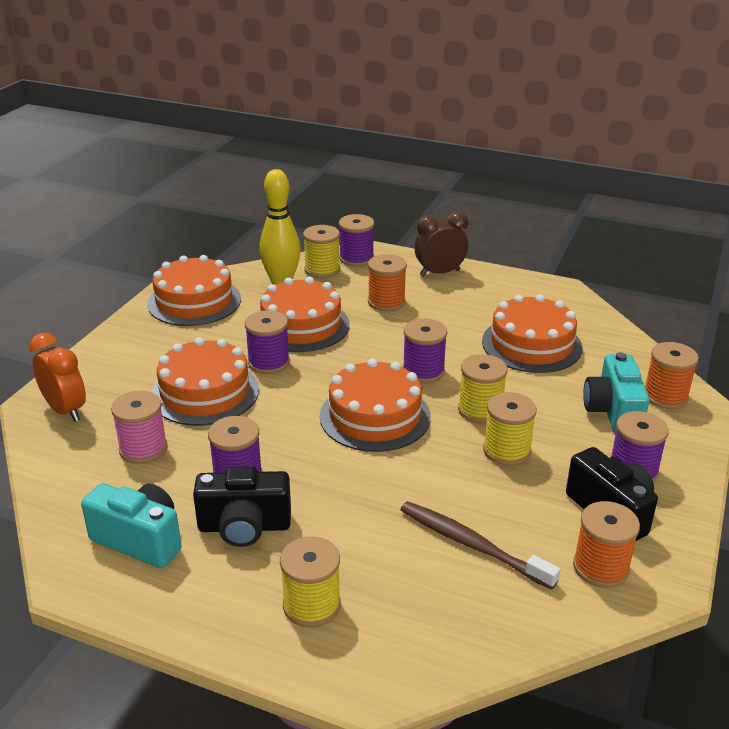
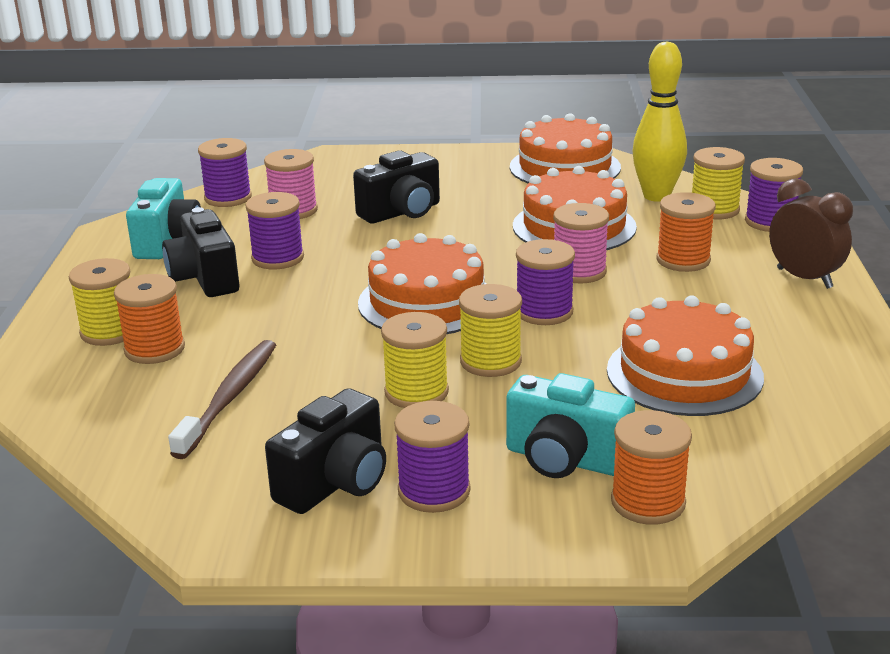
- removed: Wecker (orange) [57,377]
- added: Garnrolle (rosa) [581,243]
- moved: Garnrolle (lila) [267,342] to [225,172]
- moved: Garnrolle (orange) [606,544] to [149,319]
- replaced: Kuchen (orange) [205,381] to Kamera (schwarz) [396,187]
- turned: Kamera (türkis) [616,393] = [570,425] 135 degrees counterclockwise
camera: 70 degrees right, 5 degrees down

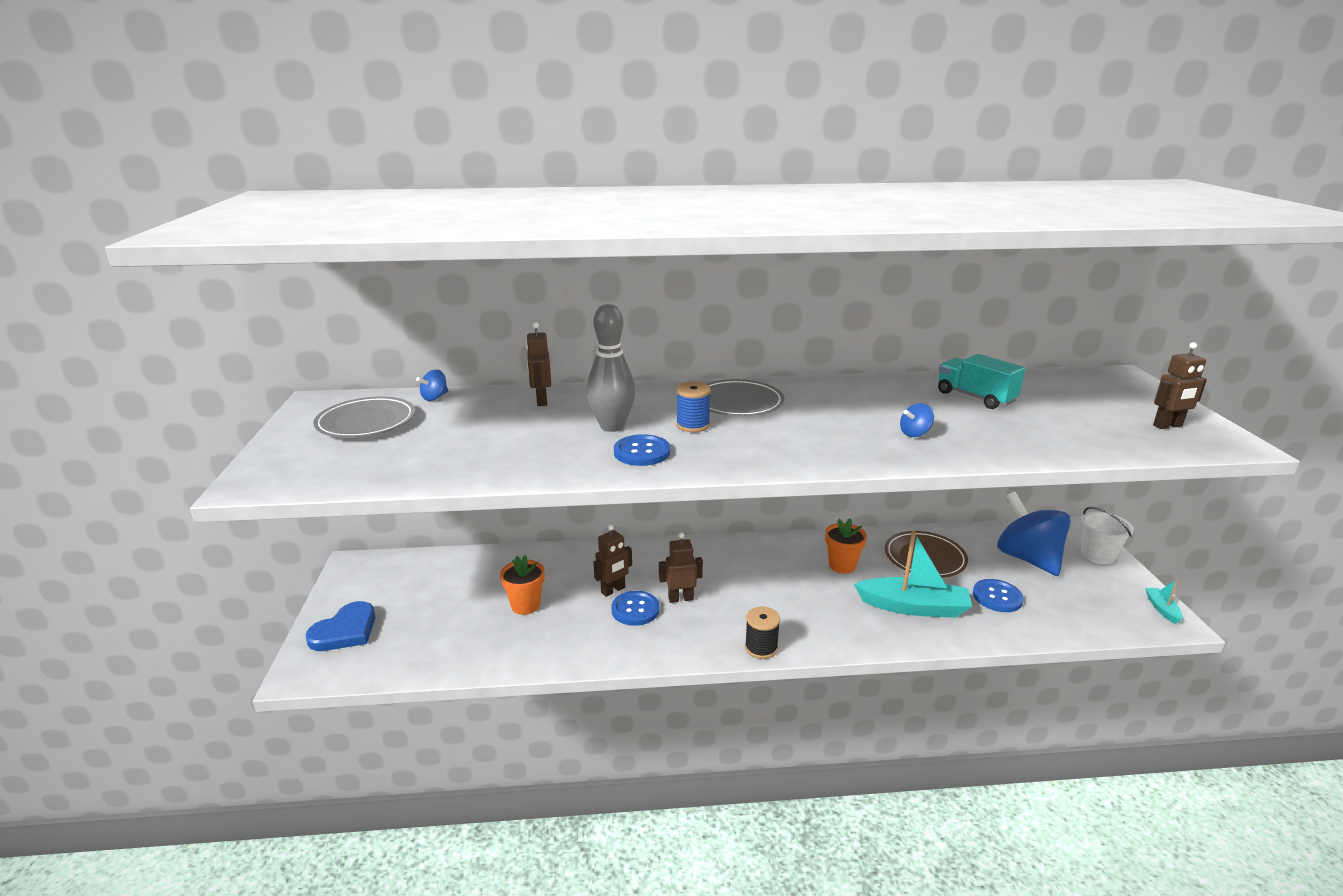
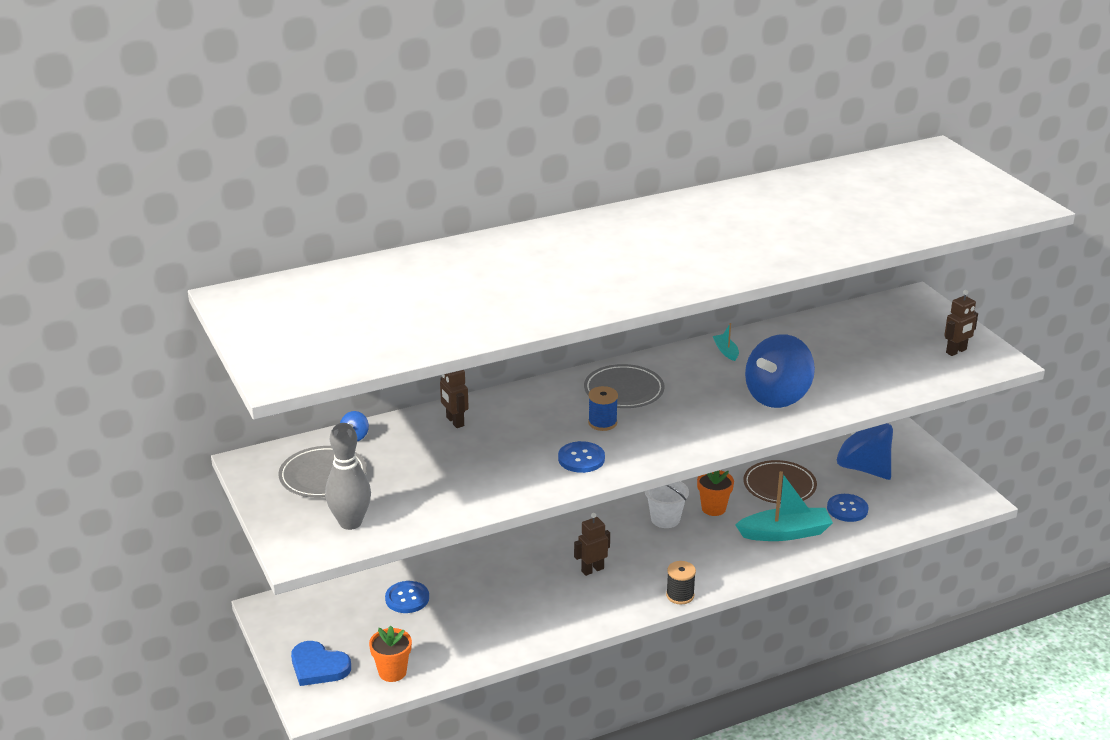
- removed: Roboter (braun) [612,561]
- removed: Lastwagen (türkis) [981,381]
- moved: Blumentopf (orange) [522,585] to [390,654]
- moved: Bowlingkegel (grau) [611,368] to [348,476]
- moved: Knopf (blau) [635,608] to [407,597]
- moved: Eimer (weiß) [1107,535] to [667,504]
- moved: Boot (türkis) [1164,602] to [726,342]
- turned: Herz (blau) [340,626] = [321,663] 105 degrees clockwise
- resized: Kreisel (blau) [917,420] = [780,371] x2.49
camera: 20 degrees left, 5 degrees up

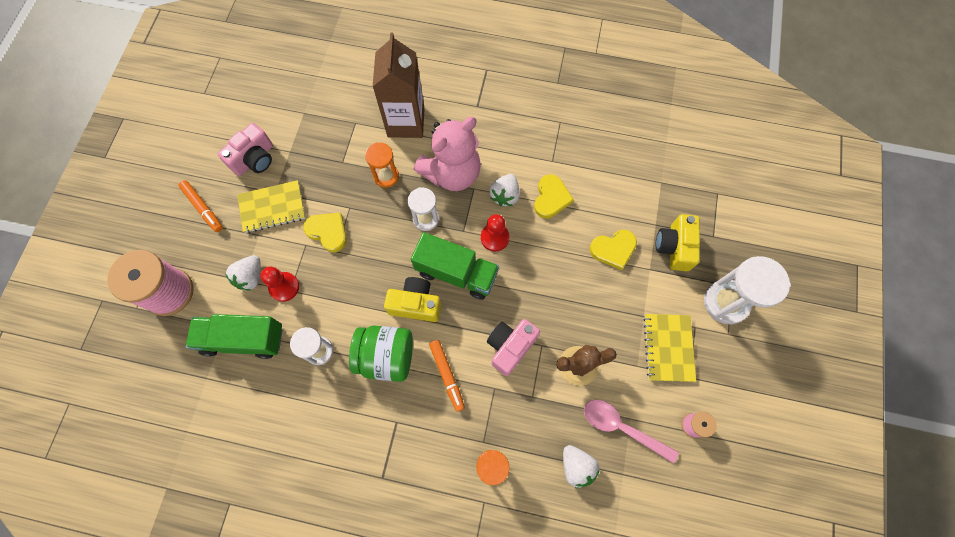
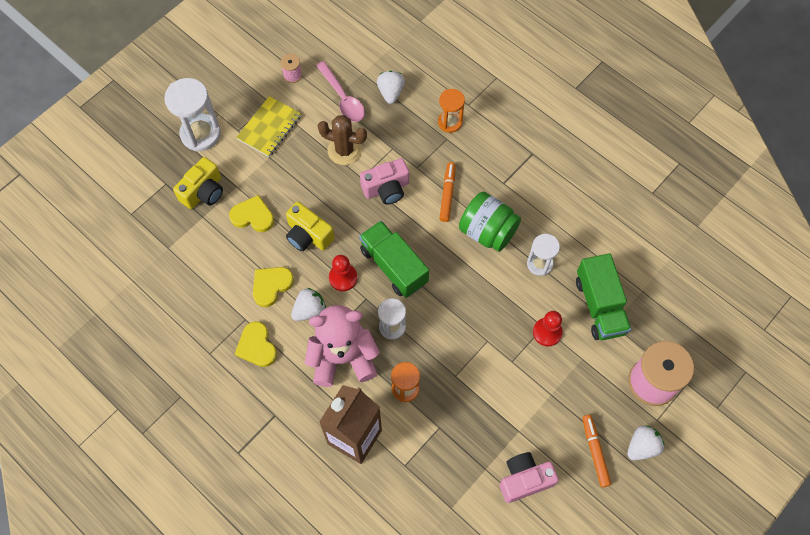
- removed: Notizbuch (gelb) [271,206]
- moved: Erdbeere (weiß) [243,272] to [646,442]
- moved: Herz (gelb) [325,232] to [256,344]
- moved: Kamera (gelb) [412,299] to [310,226]
- turned: Lastwagen (grün) [234,336] = [603,296] 45 degrees clockwise
camera: 150 degrees left, 5 degrees down

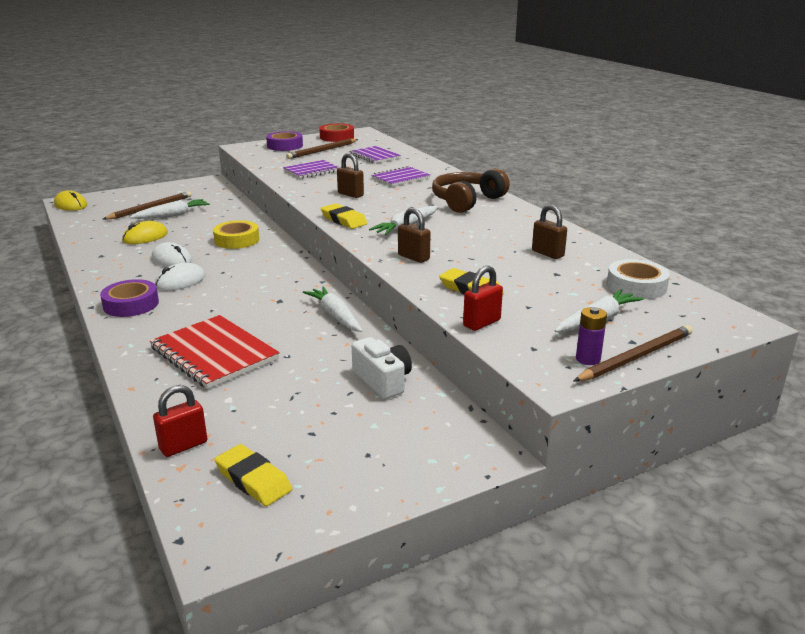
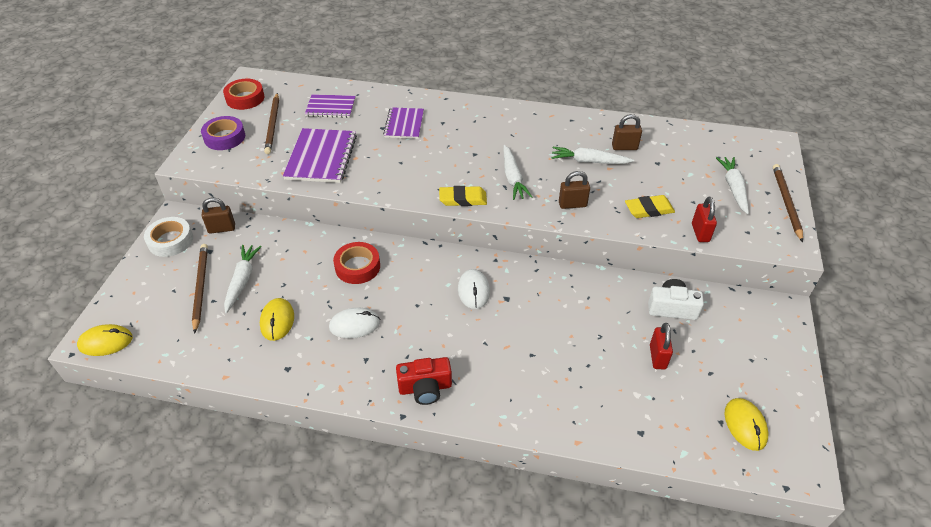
- removed: Notizbuch (rot) [215,352]
- removed: Kopfhörer (braun) [471,190]
- removed: Batterie (lila) [591,336]
- moved: Vorhängeschloss (rot) [180,421] to [661,346]
- moved: Computermaus (weiß) [180,277] to [474,289]
- moved: Karotte (weiß) [333,309] to [592,155]
- moved: Vorhängeschloss (braun) [350,175] to [218,216]
- moved: Klebeband (weiß) [638,279] to [168,237]
- replaced: Klebeband (lila) [129,298] to Kamera (rot) [424,381]
- replaced: Radiergummi (gelb) [253,475] to Computermaus (gelb) [746,424]
- recoloured: Klebeband (gelb) [236,234] to Klebeband (rot) [356,263]
- resized: Notizbuch (lila) [311,169] = [320,155] x1.56
camera: 50 degrees left, 20 degrees up

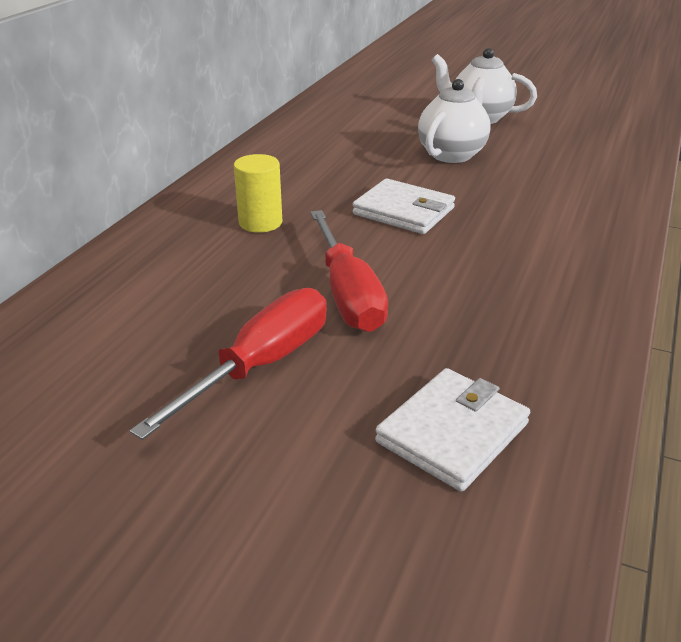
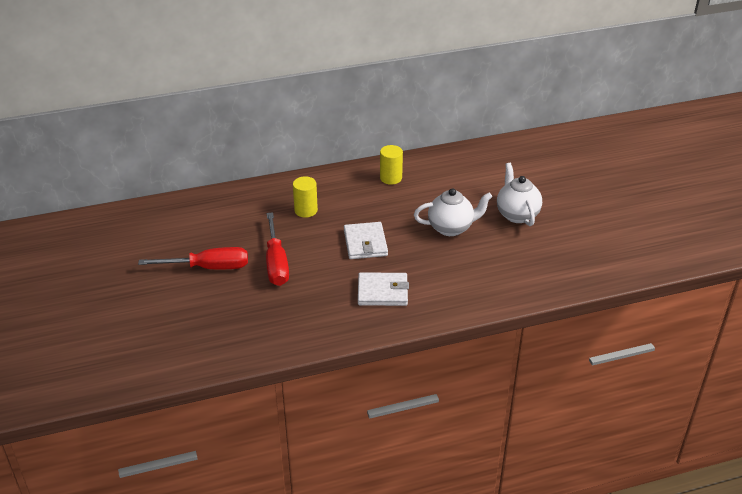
- added: Vollzylinder (gelb) [391,165]
- moved: Geldbörse (weiß) [452,430] to [383,289]
- turned: Schraubenzieher (rot) [349,271] = [277,249] 45 degrees counterclockwise
camera: 50 degrees right, 5 degrees up

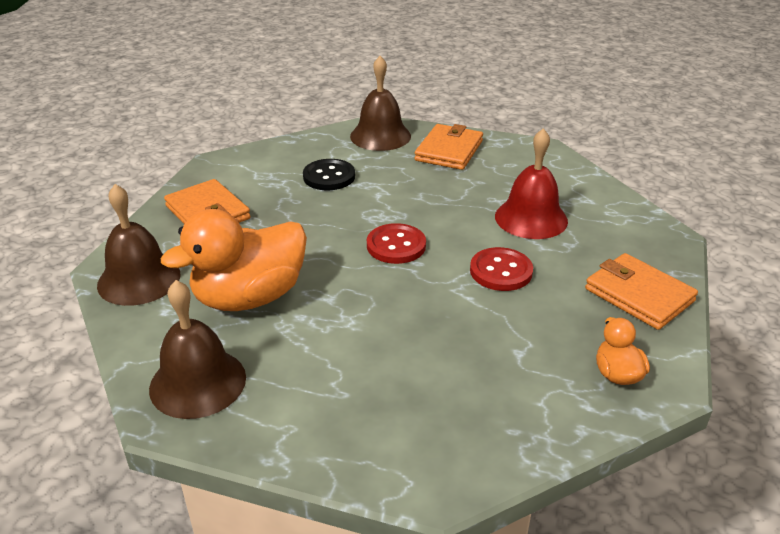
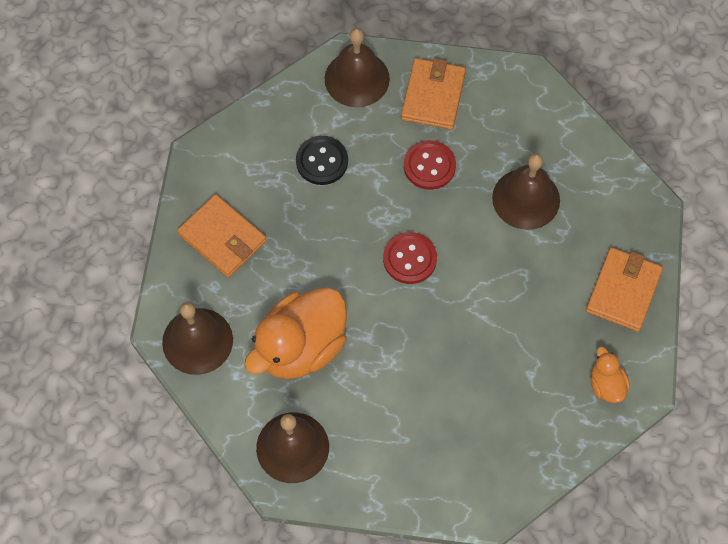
- moved: Knopf (rot) [501,269] to [430,165]
- recoloured: Glocke (rot) [531,183] to Glocke (braun) [526,191]
- turned: Geldbörse (orange) [641,291] = [624,289] 75 degrees clockwise
camera: 10 degrees left, 30 degrees up

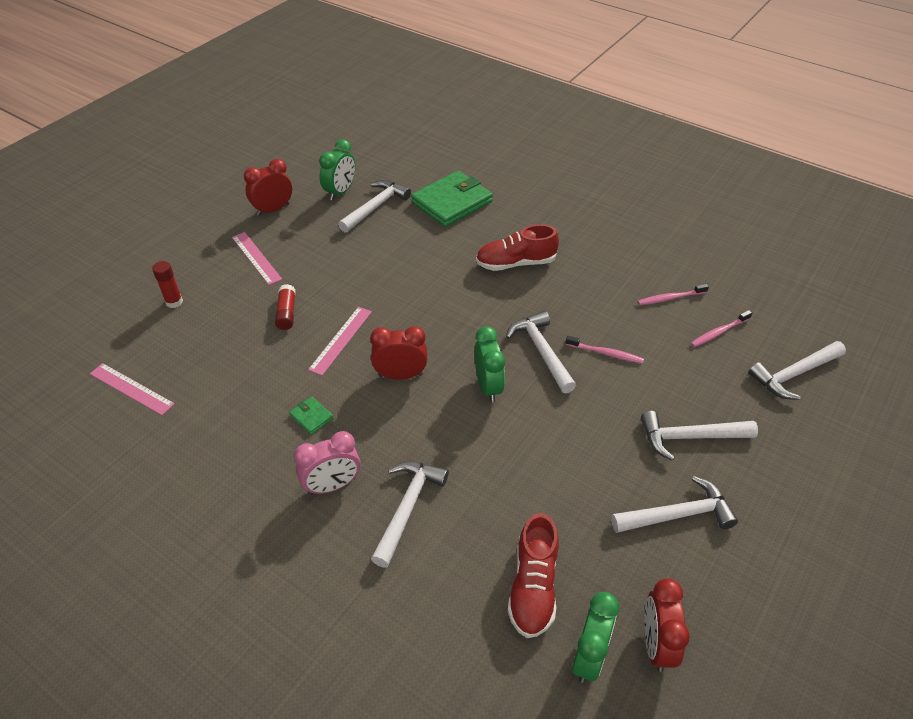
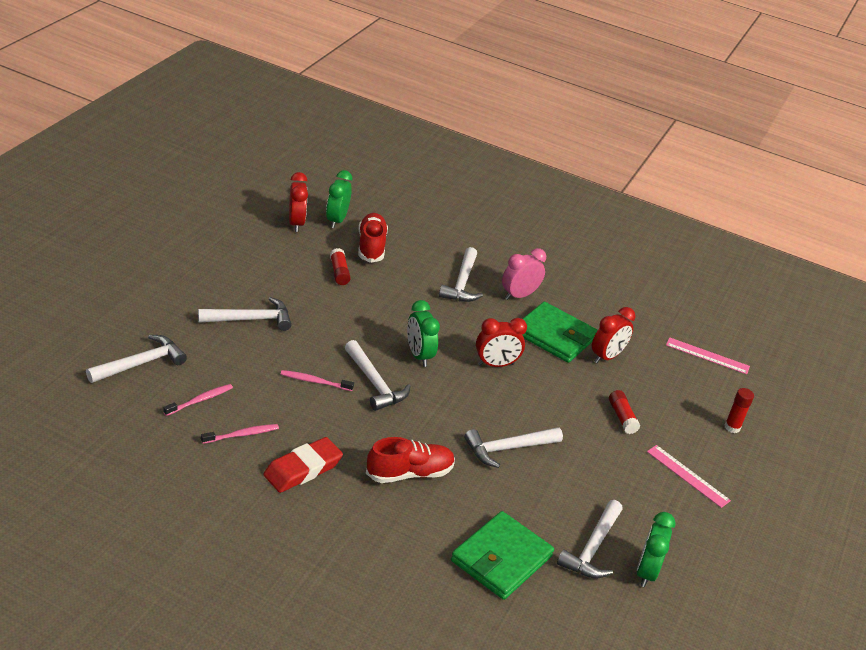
- removed: Lineal (rosa) [340,341]
- added: Radiergummi (rot) [303,465]
- added: Klebestift (rot) [340,266]
- moved: Wecker (rot) [268,187] to [613,335]
- moved: Hammer (weiß) [674,504] to [513,447]
- resized: Geldbörse (grün) [311,415] = [560,332] x2.37
camera: 165 degrees right, 10 degrees down

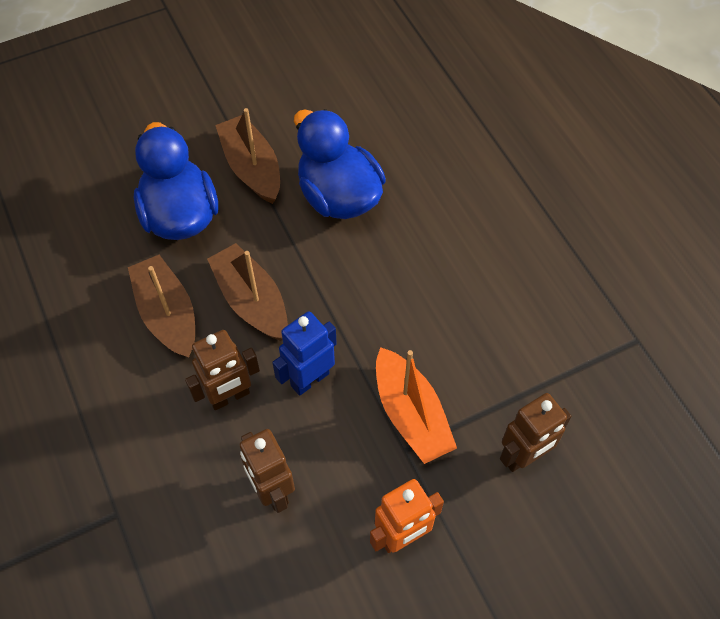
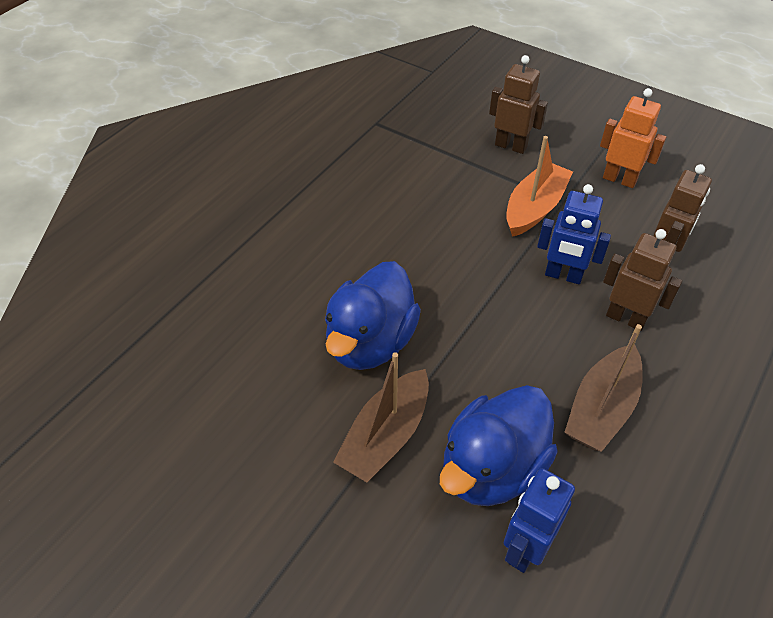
- removed: Boot (braun) [247,292]
- added: Roboter (blau) [539,520]
camera: 120 degrees left, 10 degrees down

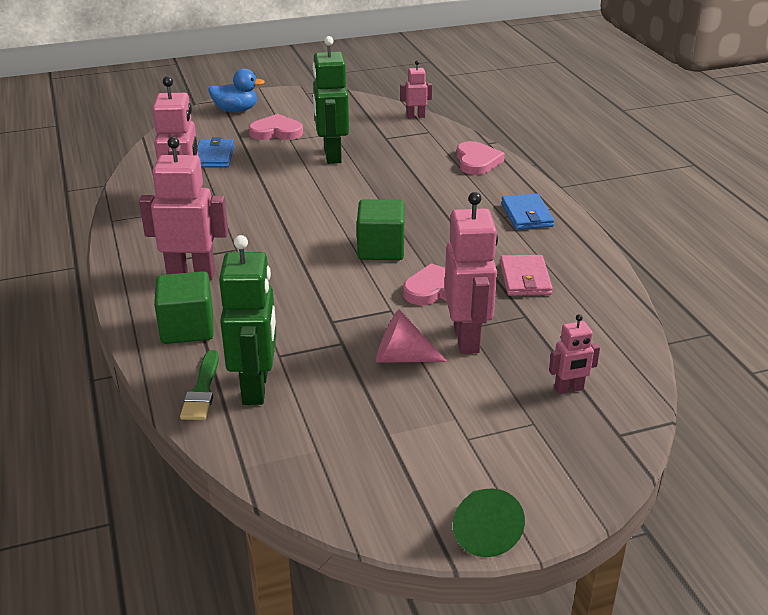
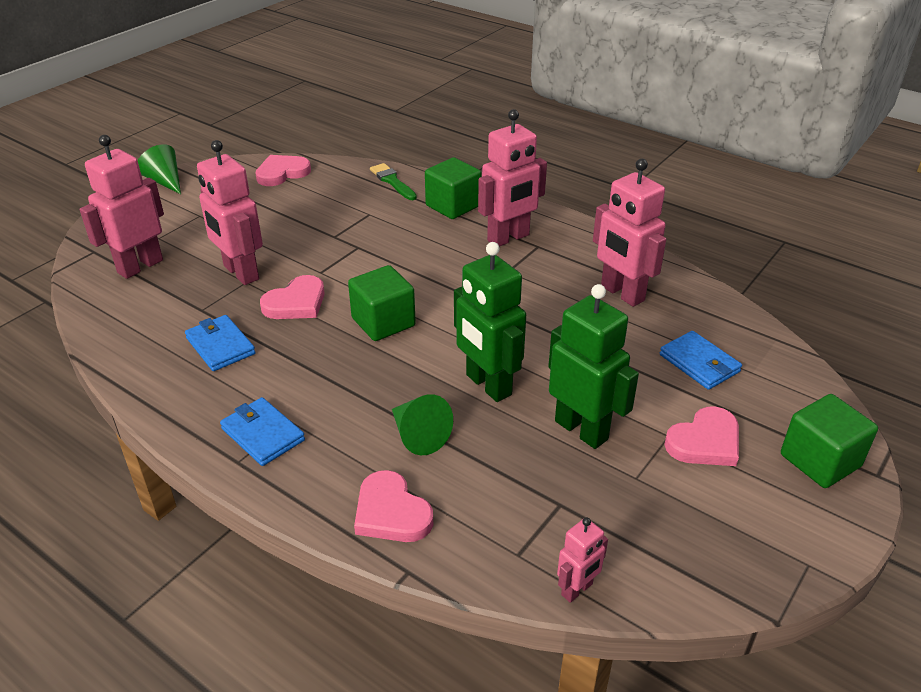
- removed: Kegel (rosa) [411,336]
- added: Herz (rosa) [283,170]
- added: Kegel (grün) [422,424]
- moved: Roboter (grün) [247,320] to [490,322]
- replaced: Ente (blau) [236,90] to Kubus (grün) [829,441]
- recoloured: Geldbörse (rosa) [526,275] to Geldbörse (blau) [220,343]
- resized: Roboter (rosa) [574,354] = [122,207] x1.94
camera: 145 degrees right, 5 degrees up

